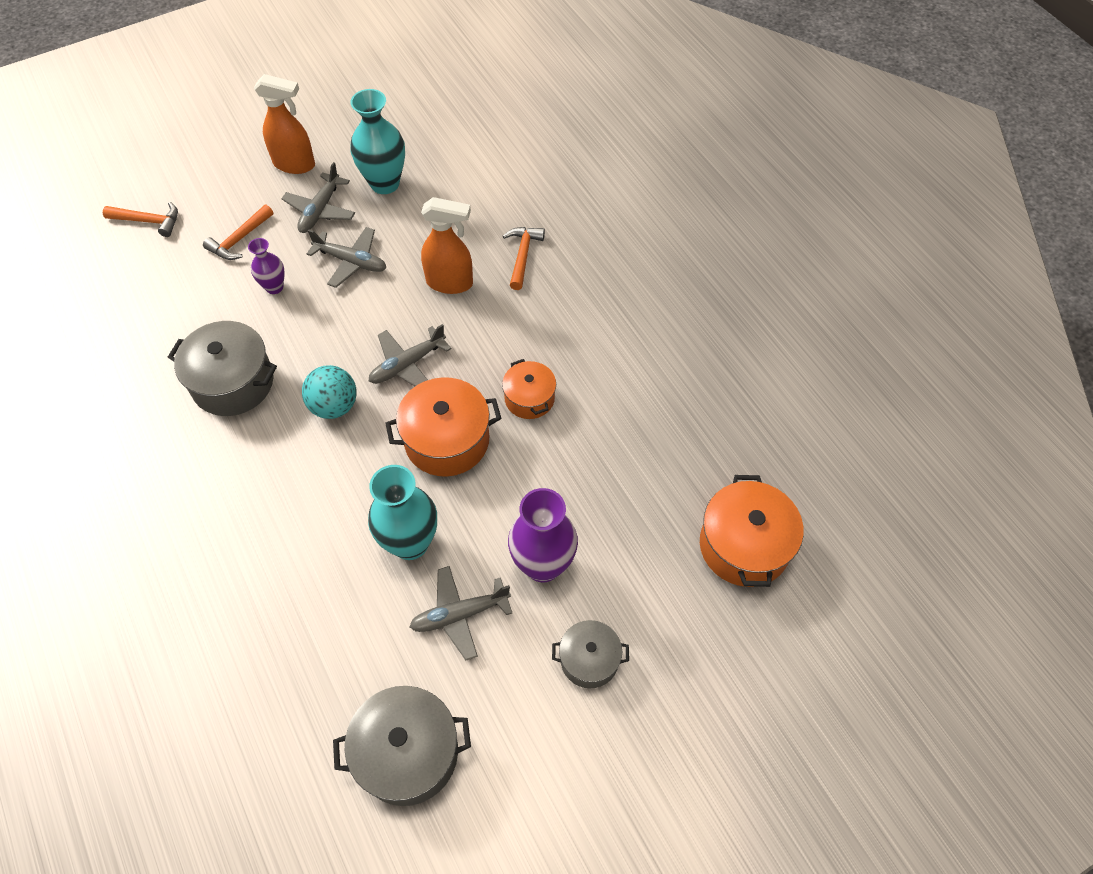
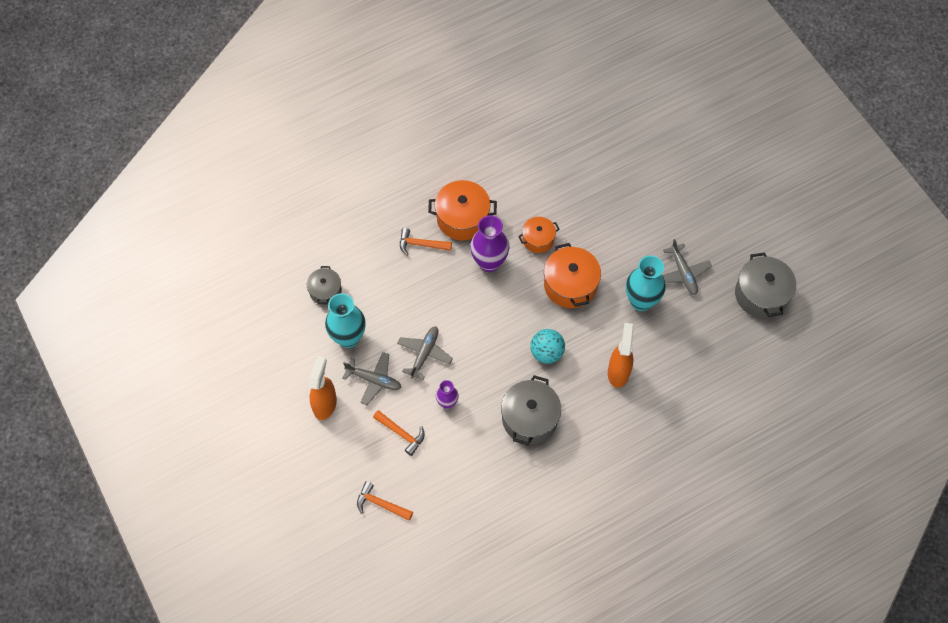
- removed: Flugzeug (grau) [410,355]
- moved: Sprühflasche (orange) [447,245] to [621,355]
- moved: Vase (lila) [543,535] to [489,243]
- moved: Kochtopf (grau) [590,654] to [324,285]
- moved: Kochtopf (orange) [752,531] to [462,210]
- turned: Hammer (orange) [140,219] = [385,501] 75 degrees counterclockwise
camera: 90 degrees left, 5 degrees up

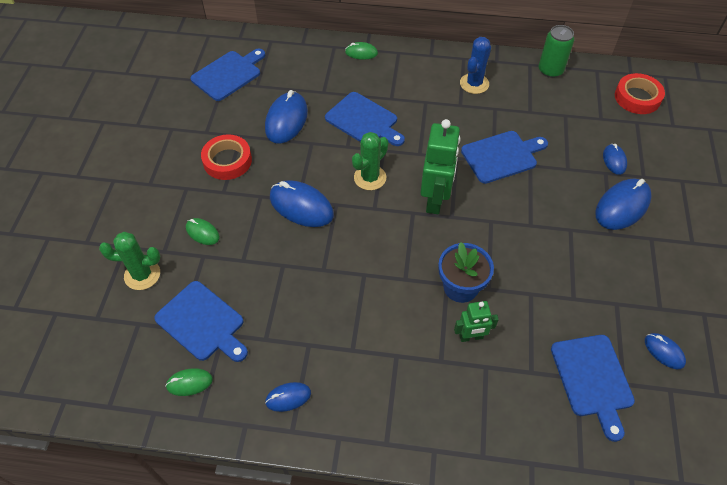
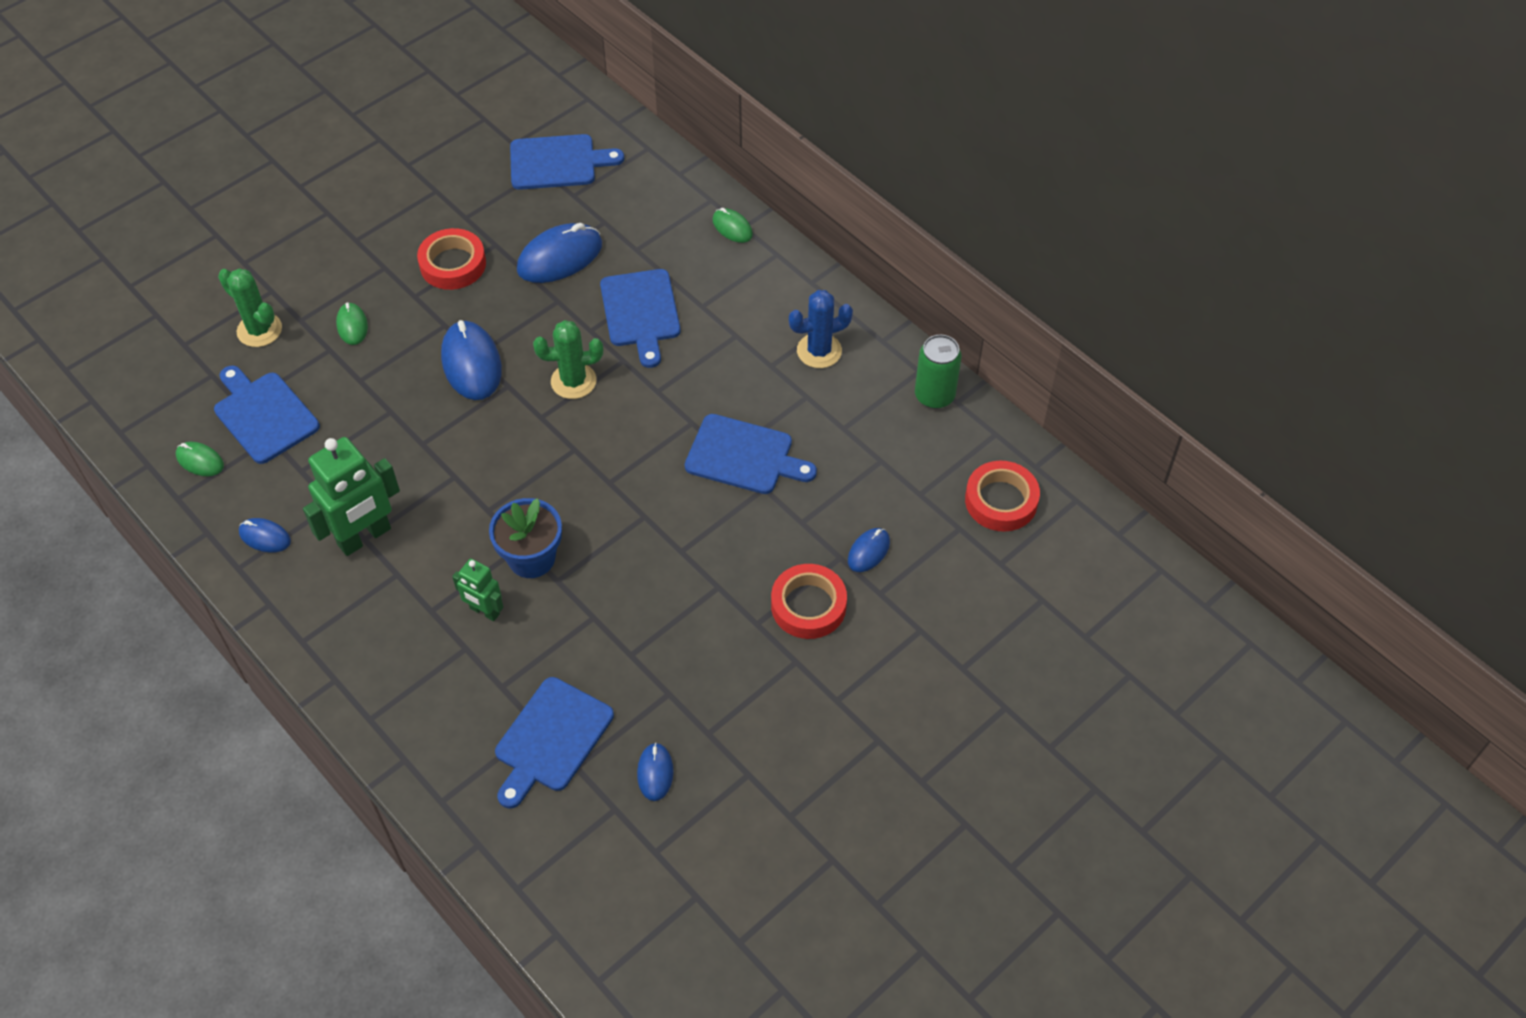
- moved: Roboter (grün) [440,166] to [351,496]
- replaced: Computermaus (blau) [623,204] to Klebeband (rot) [809,601]
- turned: Schneidebrett (blau) [201,321] = [267,415] 150 degrees clockwise
camera: 40 degrees right, 0 degrees up

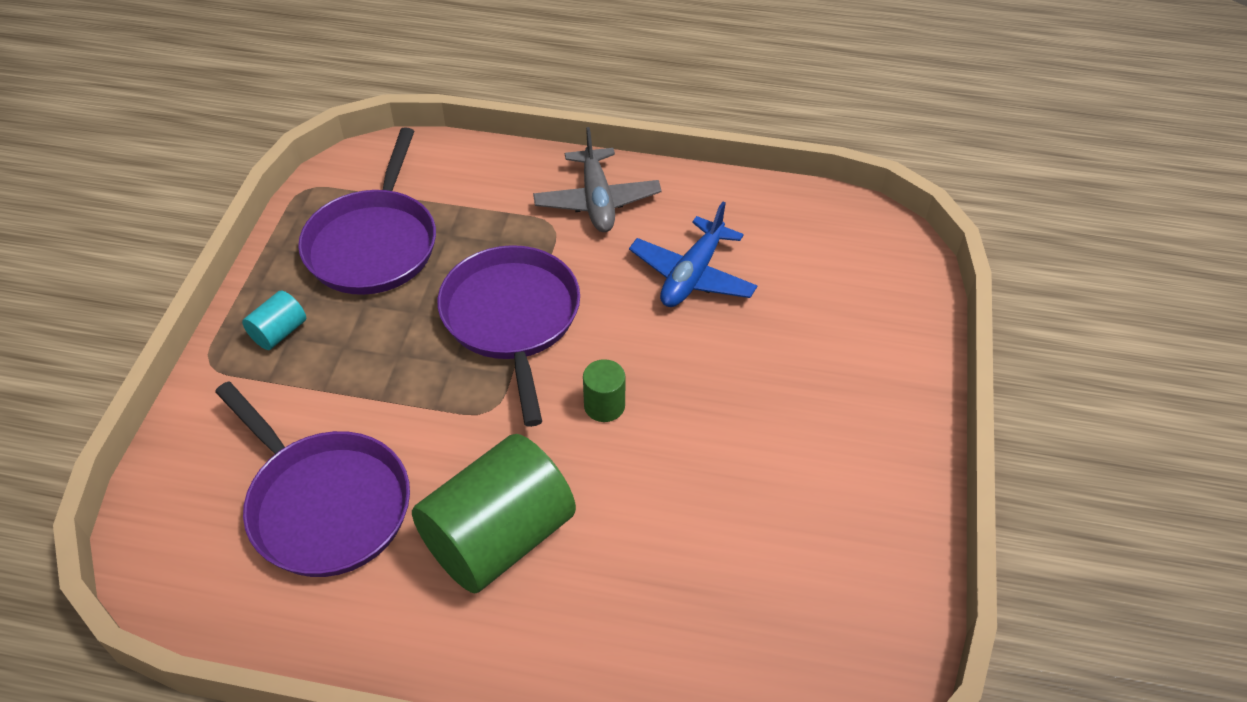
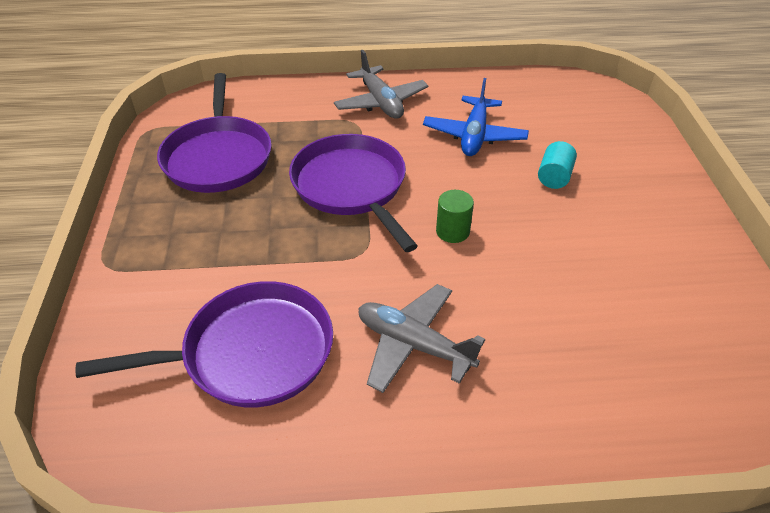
- moved: Vollzylinder (türkis) [274,320] to [557,165]
- replaced: Vollzylinder (grün) [494,513] to Flugzeug (grau) [421,338]
- turned: Pfanne (lila) [312,479] = [204,344] 45 degrees counterclockwise
camera: 15 degrees left, 5 degrees down

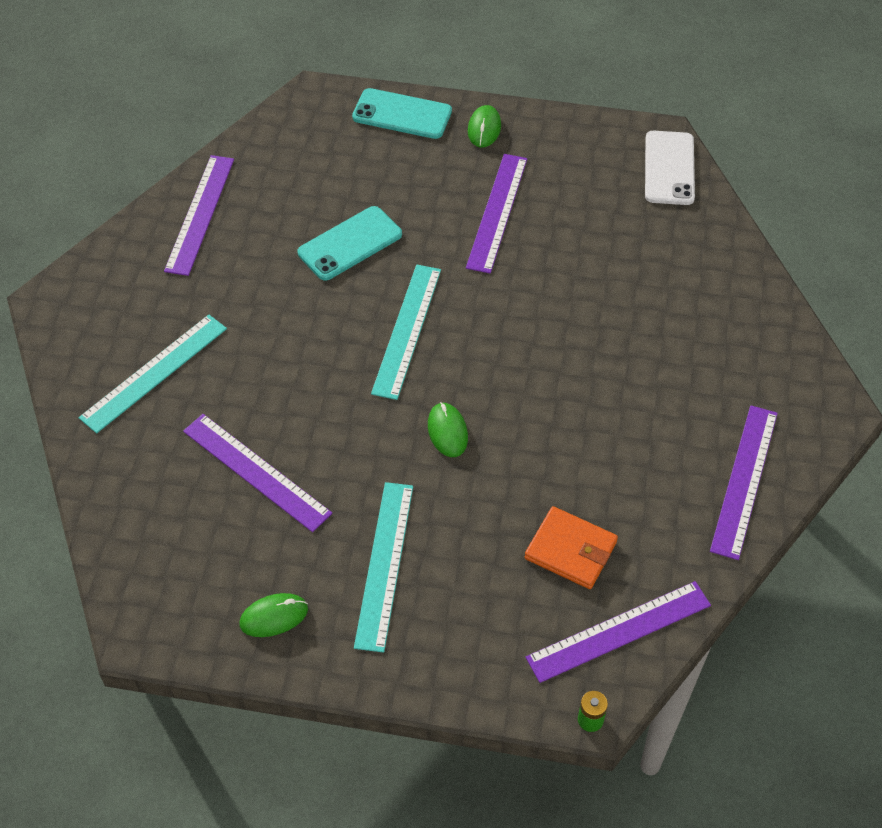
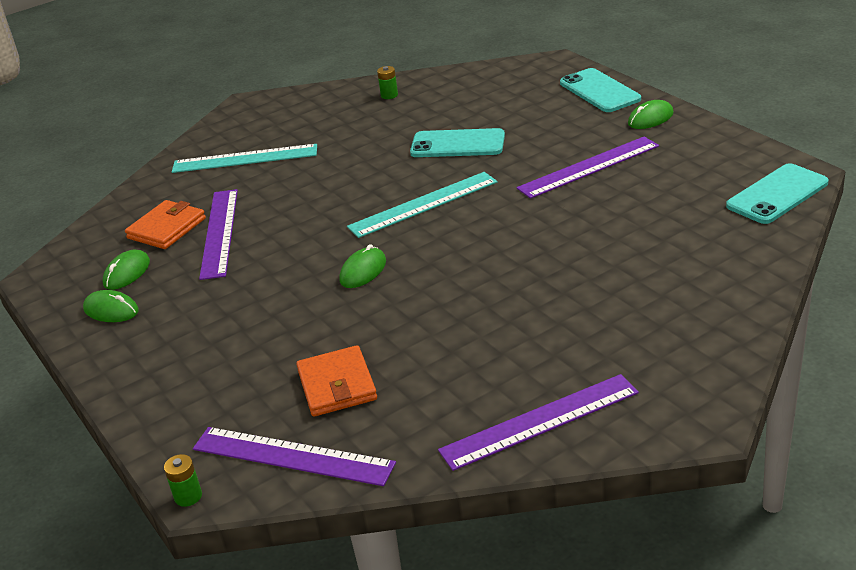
- removed: Lineal (türkis) [383,567]
- added: Computermaus (grün) [126,270]
- added: Geldbörse (orange) [165,224]
- replaced: Lineal (lila) [199,215] to Batterie (grün) [387,82]
- recoloured: Handy (weiß) [670,168] to Handy (türkis) [777,193]
camera: 50 degrees right, 20 degrees down

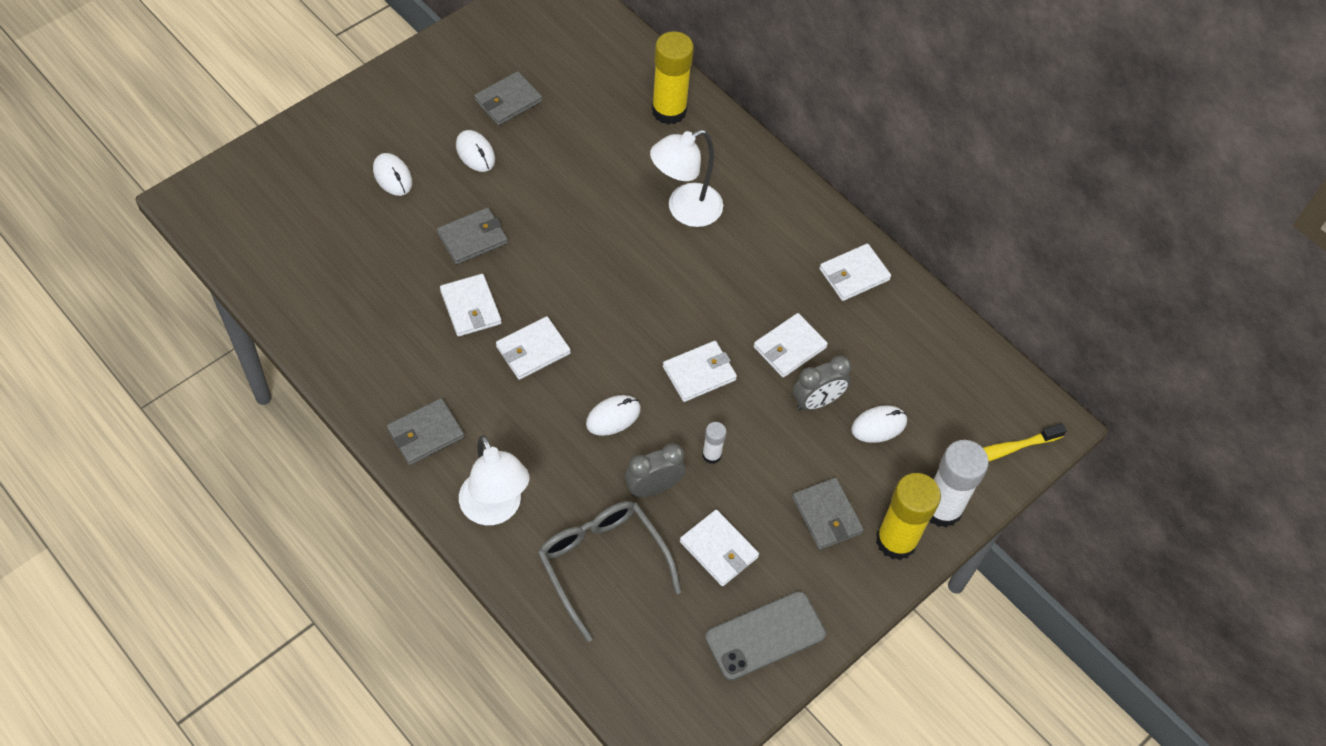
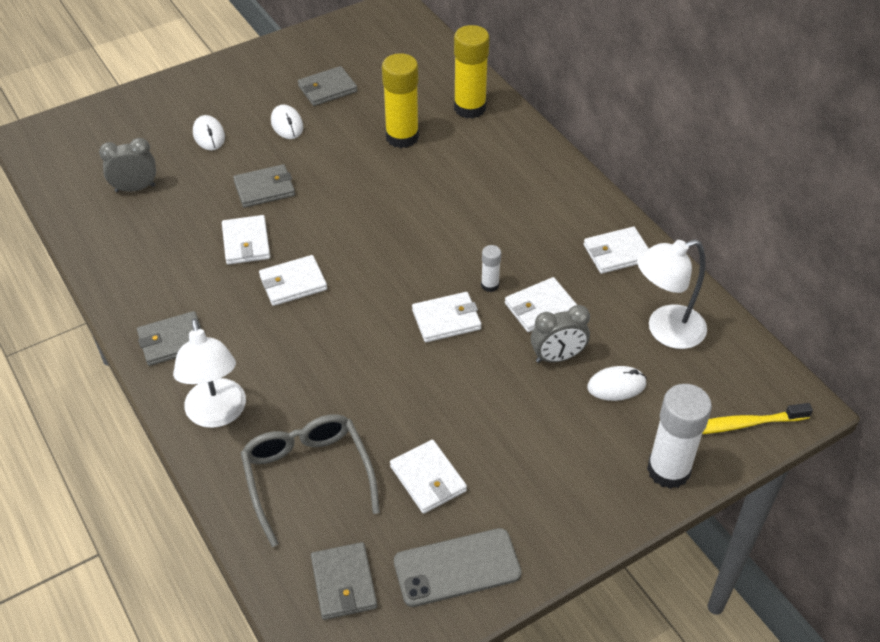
- removed: Computermaus (weiß) [613,415]
- moved: Wecker (grau) [655,470] to [127,165]
- moved: Lampe (weiß) [686,178] to [672,294]
- moved: Klebestift (weiß) [714,443] to [491,268]
- moved: Geldbörse (grau) [828,513] to [344,581]
- moved: Klebestift (gelb) [908,516] to [400,100]
camera: 15 degrees right, 10 degrees down

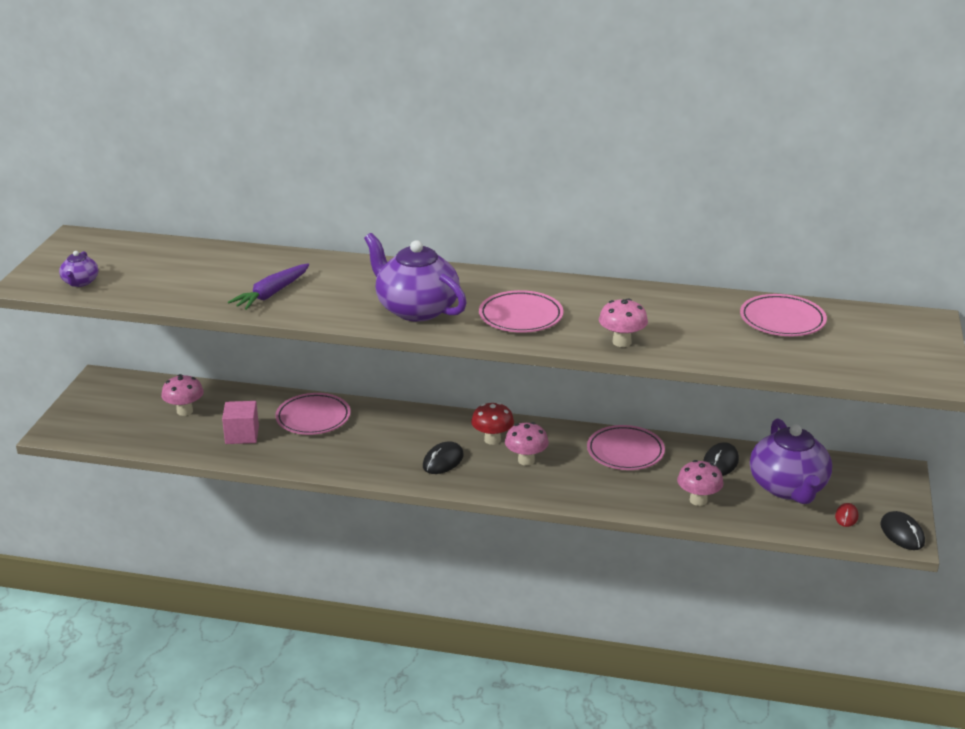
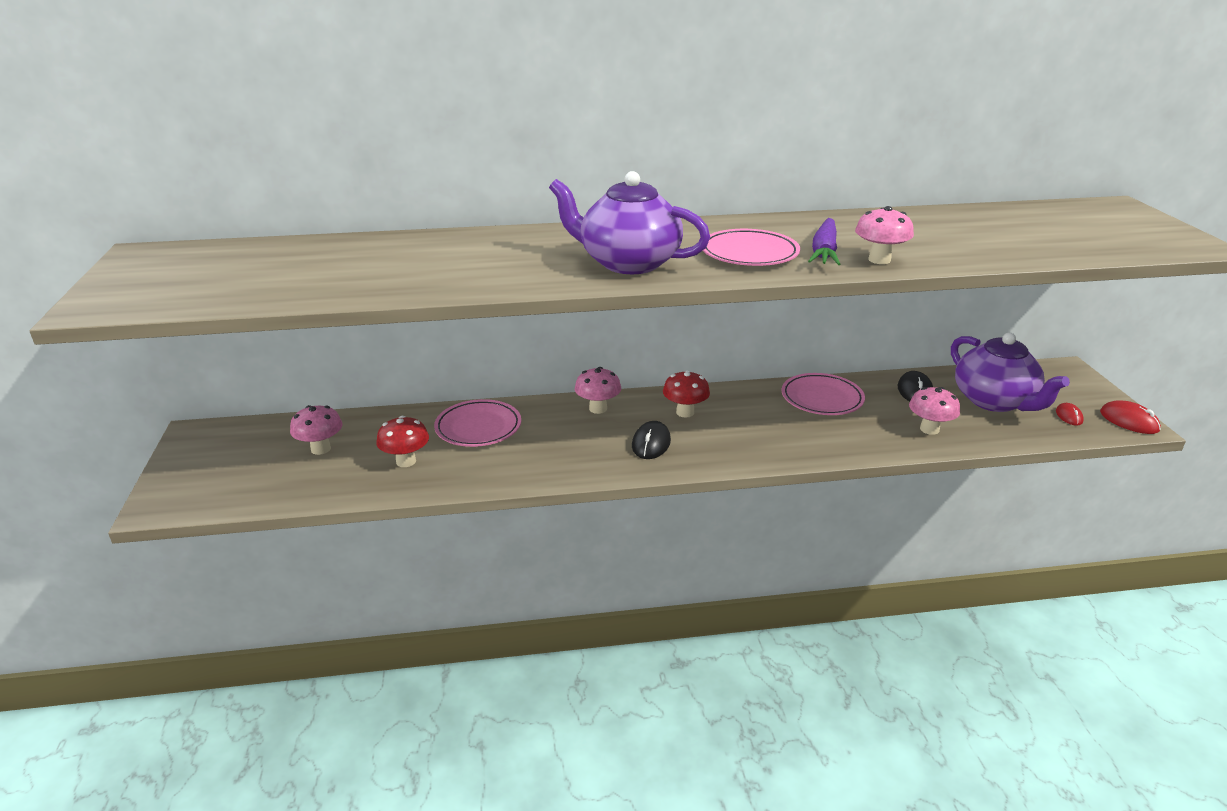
- removed: Teekanne (lila) [78,269]
- removed: Teller (rosa) [783,315]
- moved: Karotte (lila) [268,286] to [824,241]
- moved: Pilz (rosa) [527,444] to [598,390]
- replaced: Kubus (rosa) [240,422] to Pilz (rot) [402,441]
- recoloured: Computermaus (schwarz) [902,530] to Computermaus (rot) [1130,417]
camera: 20 degrees left, 0 degrees up

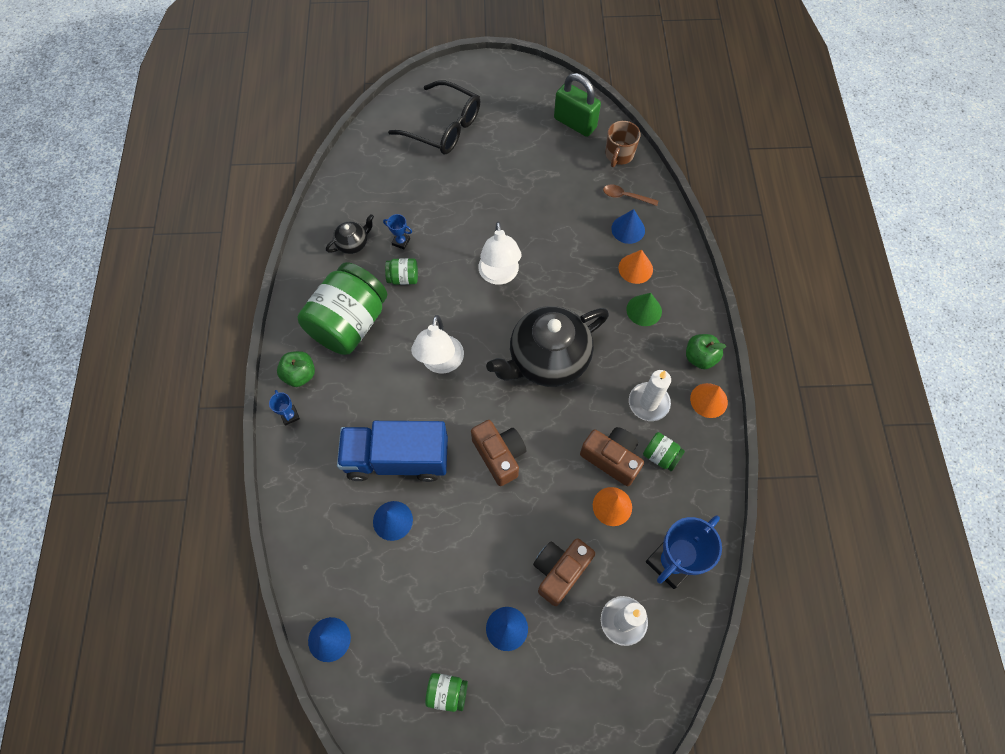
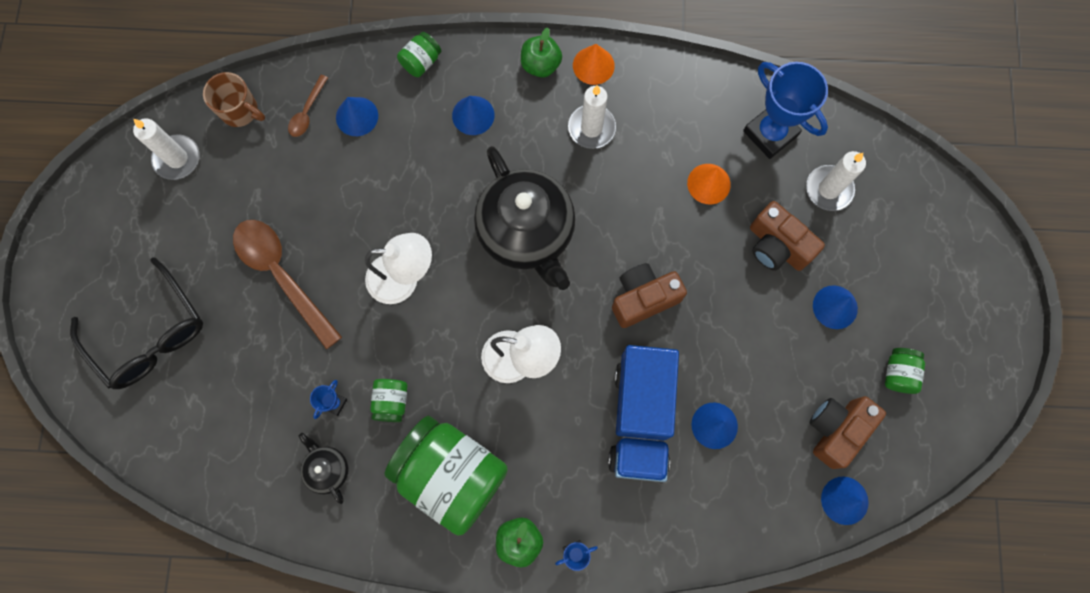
- removed: Kegel (orange) [636,267]
- added: Löffel (braun) [287,284]
- moved: Kamera (braun) [612,456] to [848,432]
- moved: Einmachglas (grün) [664,452] to [419,54]
- replaced: Vorhängeschloss (grün) [577,105] to Kerze (weiß) [166,149]
- recoloured: Kegel (grün) [644,309] to Kegel (blau) [473,115]
- turned: Brille (schwarz) [434,117] = [136,323] 105 degrees clockwise
camera: 85 degrees left, 10 degrees up

